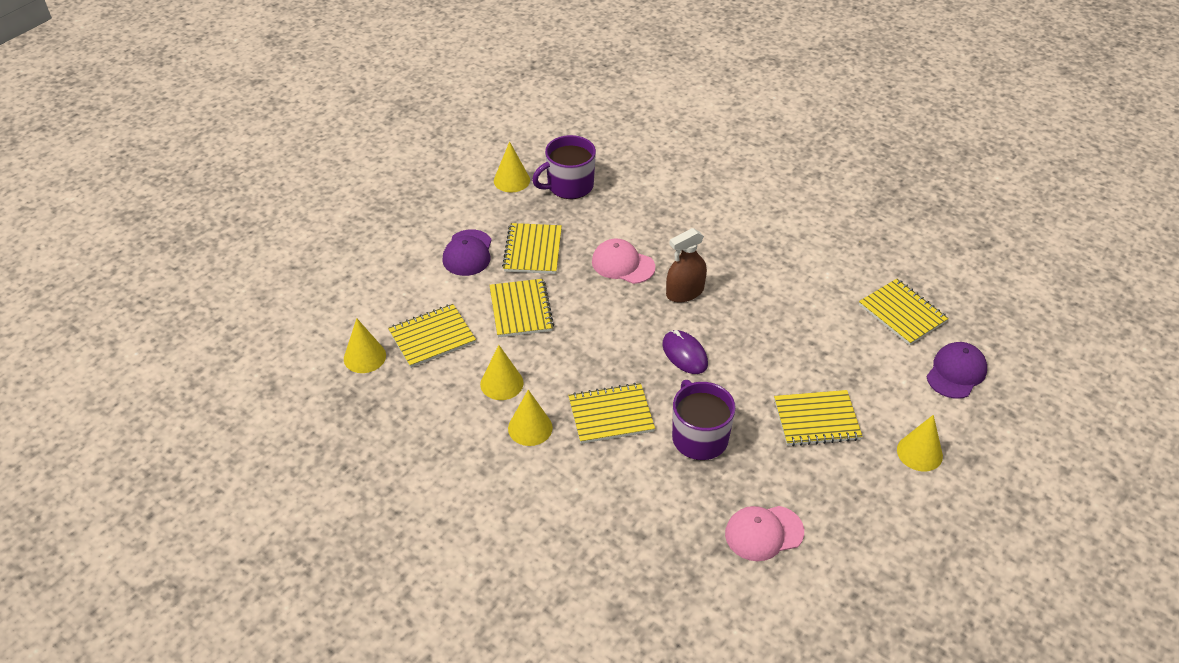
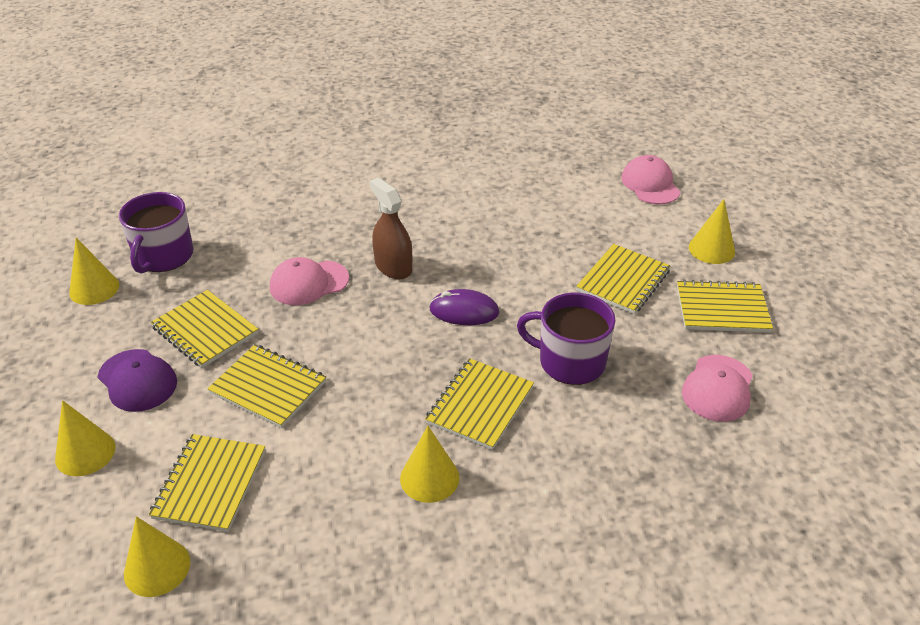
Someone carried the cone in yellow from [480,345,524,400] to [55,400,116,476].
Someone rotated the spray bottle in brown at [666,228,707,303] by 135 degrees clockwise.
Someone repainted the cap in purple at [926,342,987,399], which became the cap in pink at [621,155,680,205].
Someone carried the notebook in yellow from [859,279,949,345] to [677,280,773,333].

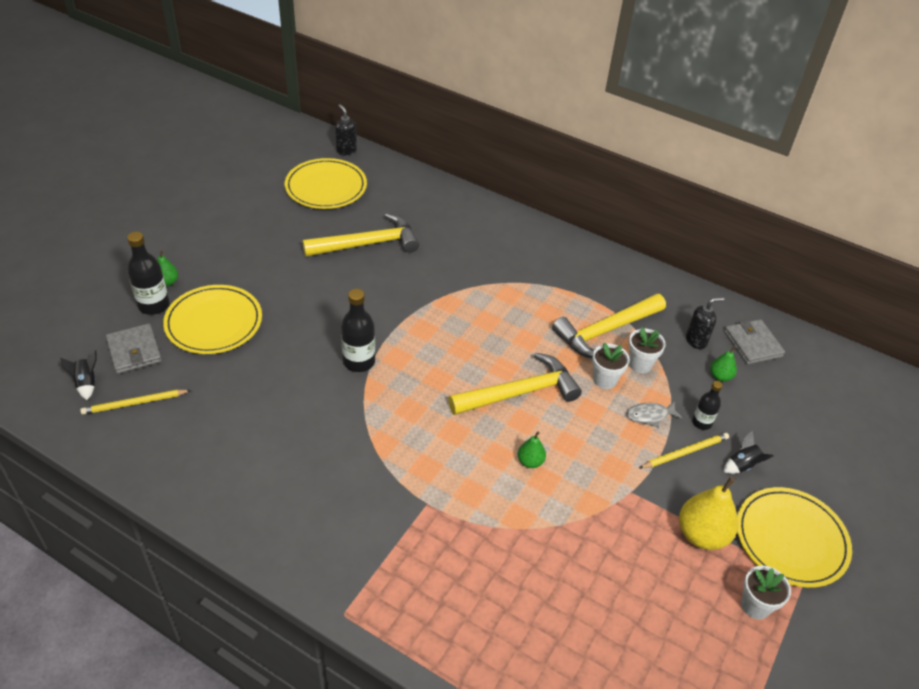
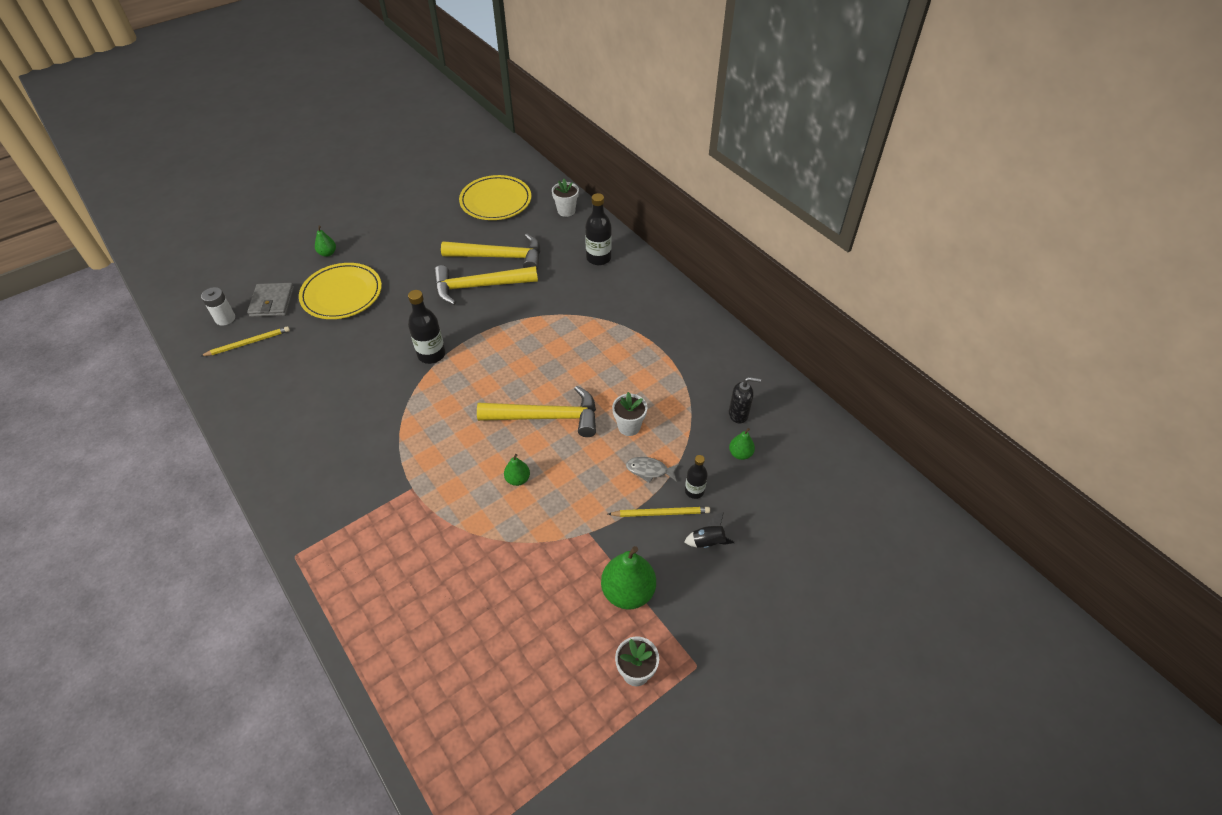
Someone swapped the rocket in black at [60,350,97,400] for the battery in white at [201,287,235,326].
Someone rotated the pencil in yellow at [80,390,191,415] by 150 degrees clockwise.
Someone carried the hammer in yellow from [552,294,666,358] to [434,265,538,305].
Someone carried the flower pot in white from [628,327,666,373] to [552,179,579,217].
Someone carried the bottle in black from [127,232,169,315] to [585,193,612,265].
Someone repainted the pear in yellow at [679,477,738,550], which became the pear in green at [601,546,656,610].
Someone took away the soap dispenser in black at [335,104,357,155].
Someone took away the wallet in grey at [724,319,785,365].
Someone took away the plate in yellow at [737,487,852,588].

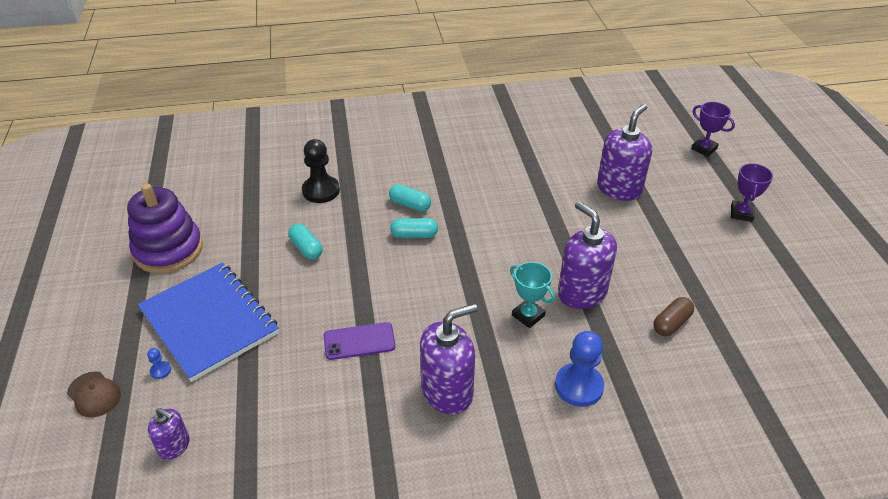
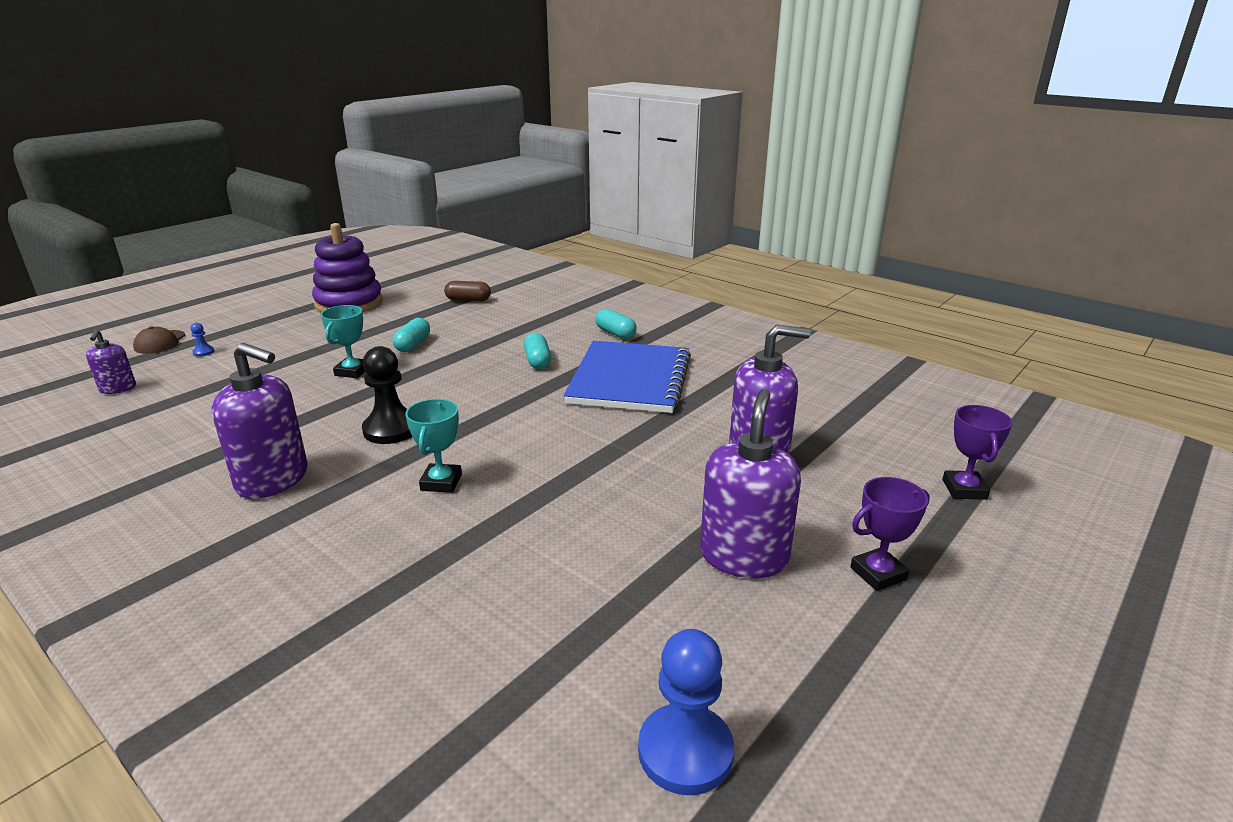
Someone put down the trophy in turquoise at [321,305,365,378].
Someone carried the pawn in black from [302,139,340,203] to [362,346,412,444].
Someone carried the capsule in brown from [653,297,694,336] to [444,281,491,301].
Someone carried the notebook in blue from [138,262,279,382] to [564,341,691,413].
Someone carried the capsule in turquoise from [390,218,438,238] to [595,309,637,339].
Someone carried the pawn in blue from [555,331,604,407] to [638,629,734,795].
Someone carried the soap dispenser in purple from [558,201,617,309] to [700,389,801,578].
Someone took away the phone in purple at [324,322,396,360].

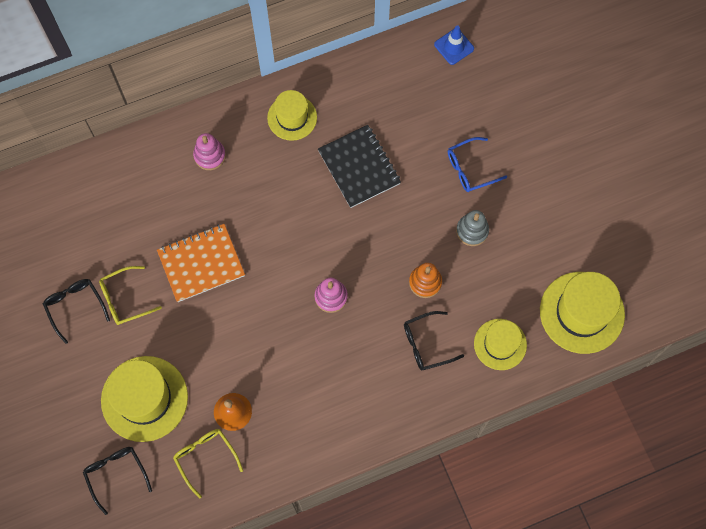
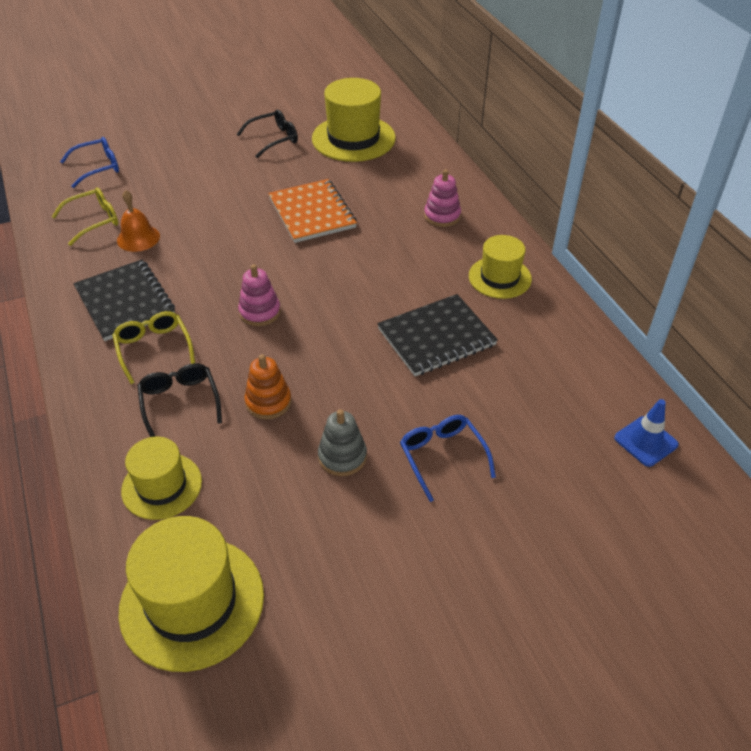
Someone repainted the glasses in black at [83,447,152,515], which became the glasses in blue at [60,137,119,188].
Someone put down the notebook in black at [73,260,175,341].
Someone carried the glasses in yellow from [99,266,162,325] to [112,311,195,384].
Someone carried the hat in yellow from [101,356,188,442] to [312,78,396,162].

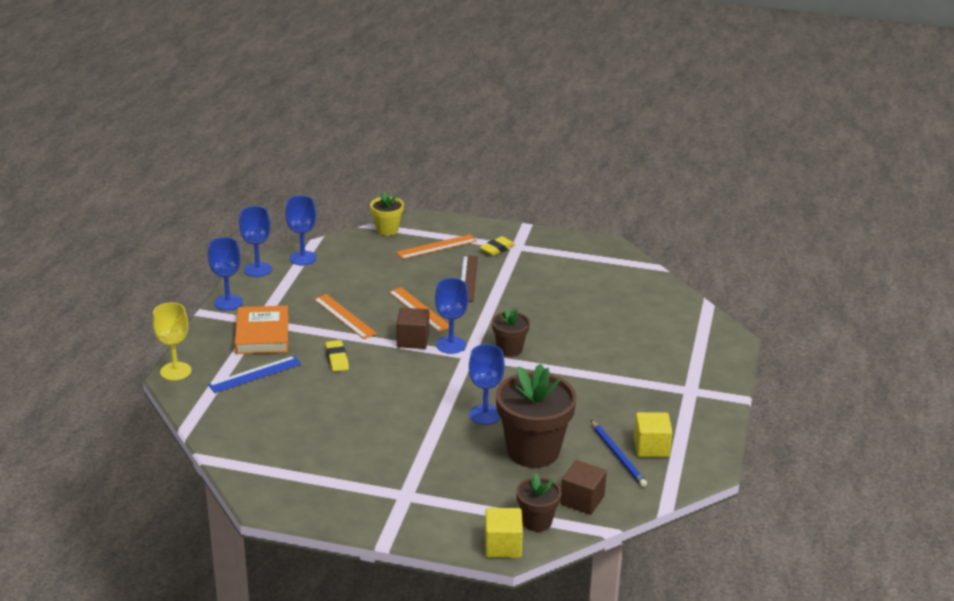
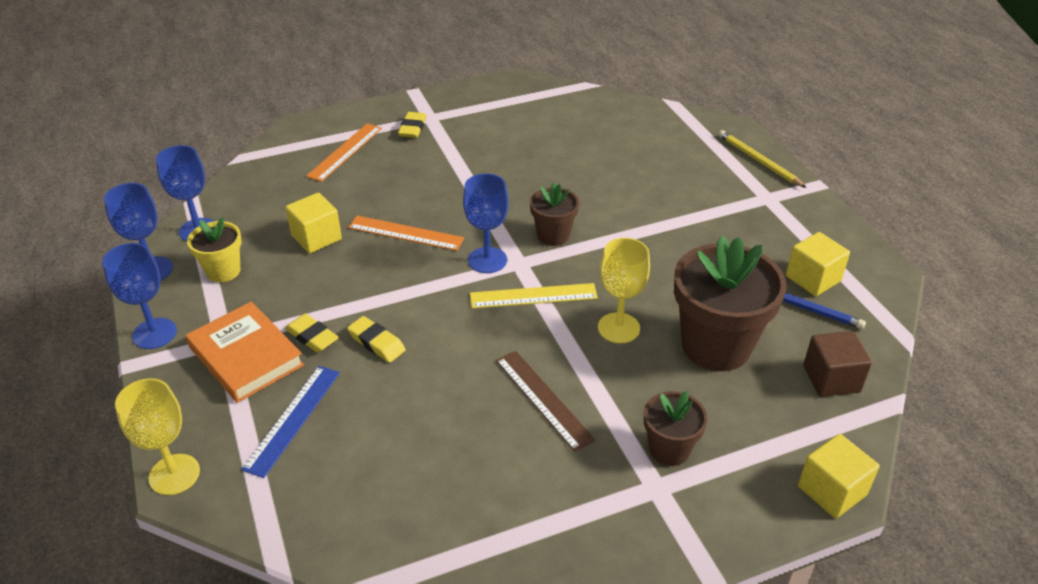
Someone carried the flower pot in yellow from [370,192,404,236] to [187,217,241,282].
Someone put down the cube in yellow at [285,193,342,253].
Someone put down the eraser in yellow at [285,314,339,353].
Someone put down the ruler in yellow at [470,283,598,309].
Someone carried the ruler in brown from [461,255,478,302] to [496,351,596,452].
Someone repainted the goblet in blue at [469,344,505,425], which became the goblet in yellow at [598,238,650,343].
Someone carried the flower pot in brown from [516,473,561,532] to [644,391,708,466].
Someone put down the pencil in yellow at [719,130,806,188].
Someone took away the ruler in orange at [314,294,377,339].
Someone took away the cube in brown at [396,308,429,349].

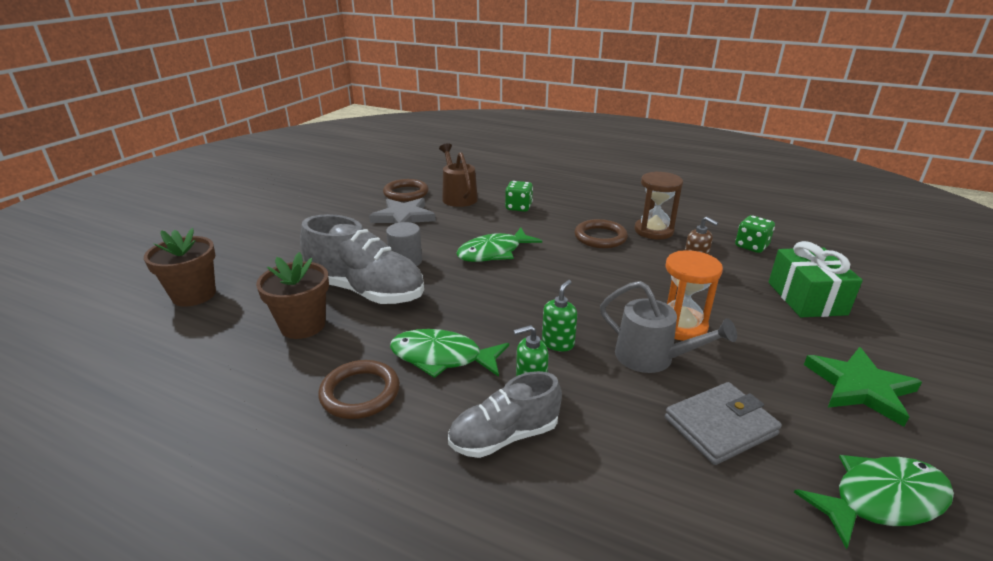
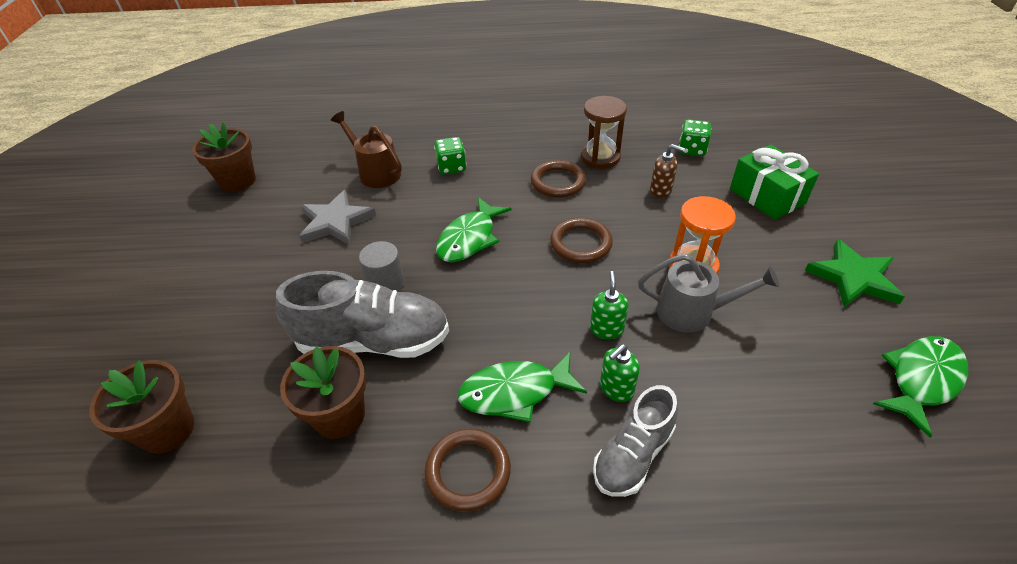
Someone put down the flower pot in brown at [192,122,256,192].
Someone carried the ring in brown from [383,179,429,201] to [550,218,613,263].
Someone took away the wallet in grey at [665,382,782,465].

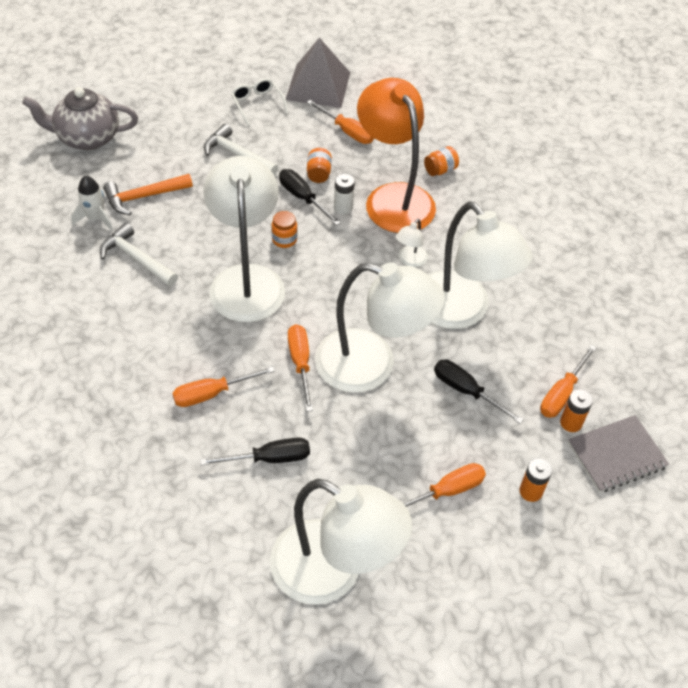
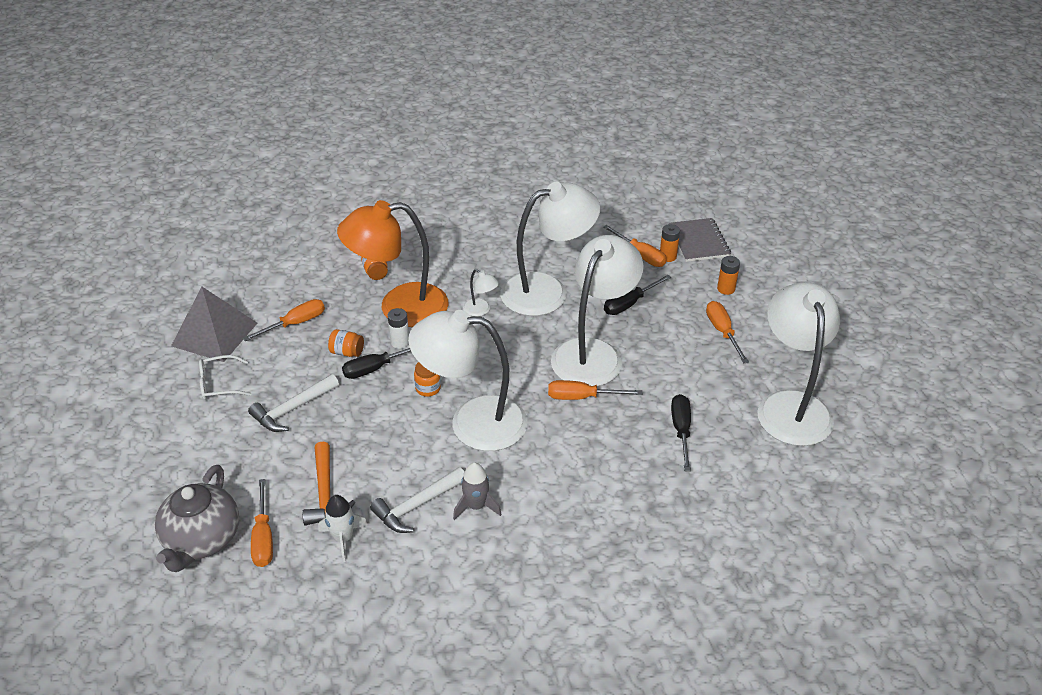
Someone carried the screwdriver in orange from [173,366,275,407] to [251,479,273,567].
Someone put down the rocket in grey at [453,462,502,520].
Someone rotated the lamp in white at [270,479,412,605] by 45 degrees counterclockwise.

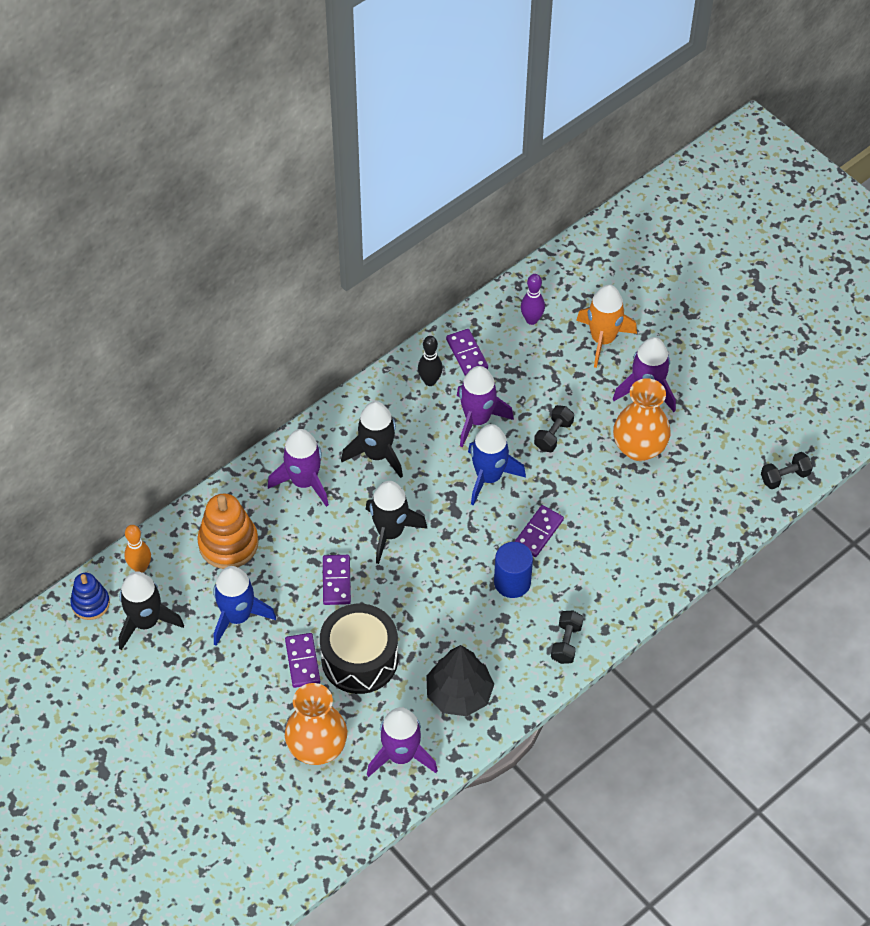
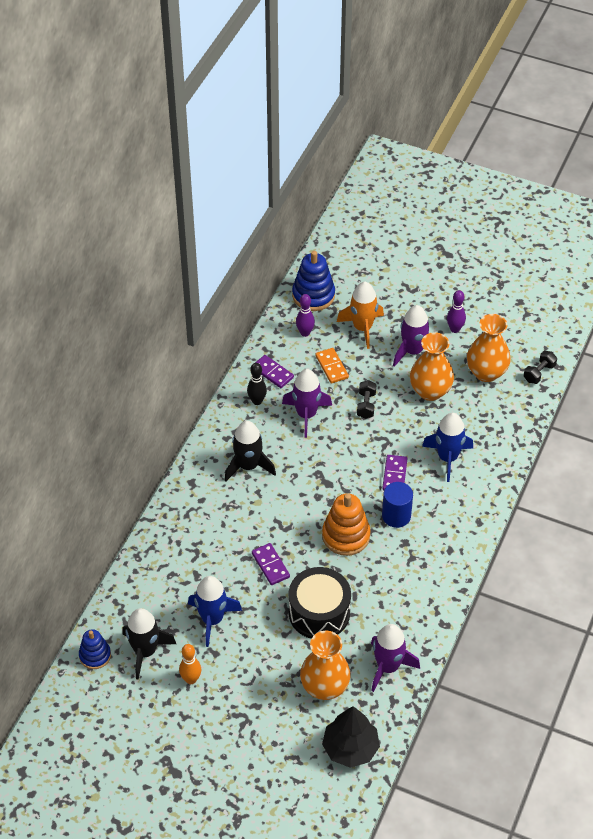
Someone carried the bowling pin in orange from [124,525,151,573] to [179,644,201,684].
Someone put down the stacking toy in blue at [292,251,335,311].
Someone put down the domino in orange at [316,348,349,384].
Someone carried the stacking toy in orange from [197,493,259,569] to [322,493,371,556].
Someone carried the tree in black from [426,645,495,716] to [322,706,380,768].
Someone carried the rocket in blue from [468,424,526,506] to [422,413,473,482].
Someone put down the bowling pin in purple at [447,290,466,333].
Someone put down the vase in orange at [467,314,511,382].
Someone took away the rocket in purple at [268,429,329,507].
Someone took away the domino in purple at [285,633,320,688].
Someone took away the rocket in black at [365,481,428,564].
Someone took away the dumbbell in black at [551,611,583,664].

